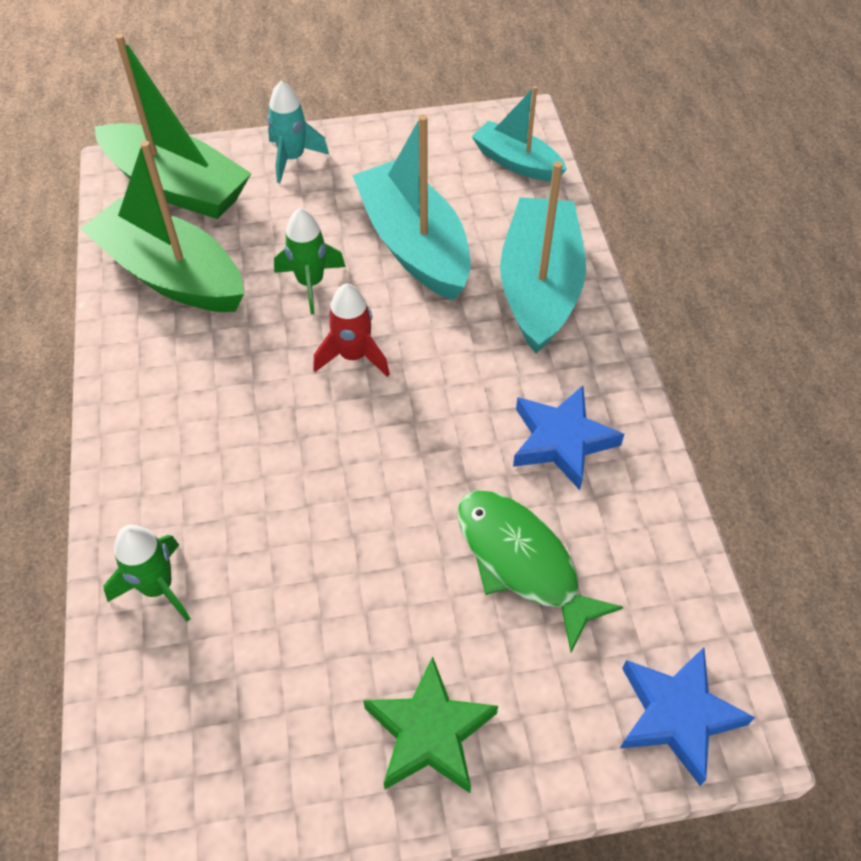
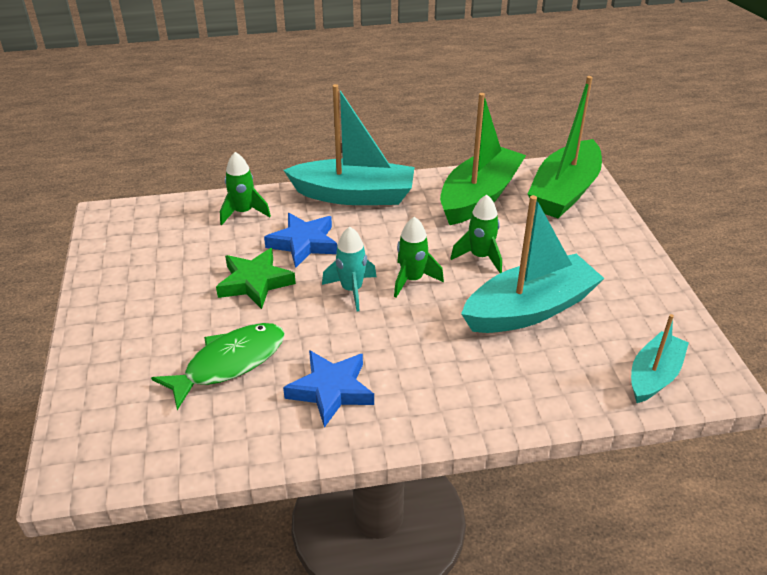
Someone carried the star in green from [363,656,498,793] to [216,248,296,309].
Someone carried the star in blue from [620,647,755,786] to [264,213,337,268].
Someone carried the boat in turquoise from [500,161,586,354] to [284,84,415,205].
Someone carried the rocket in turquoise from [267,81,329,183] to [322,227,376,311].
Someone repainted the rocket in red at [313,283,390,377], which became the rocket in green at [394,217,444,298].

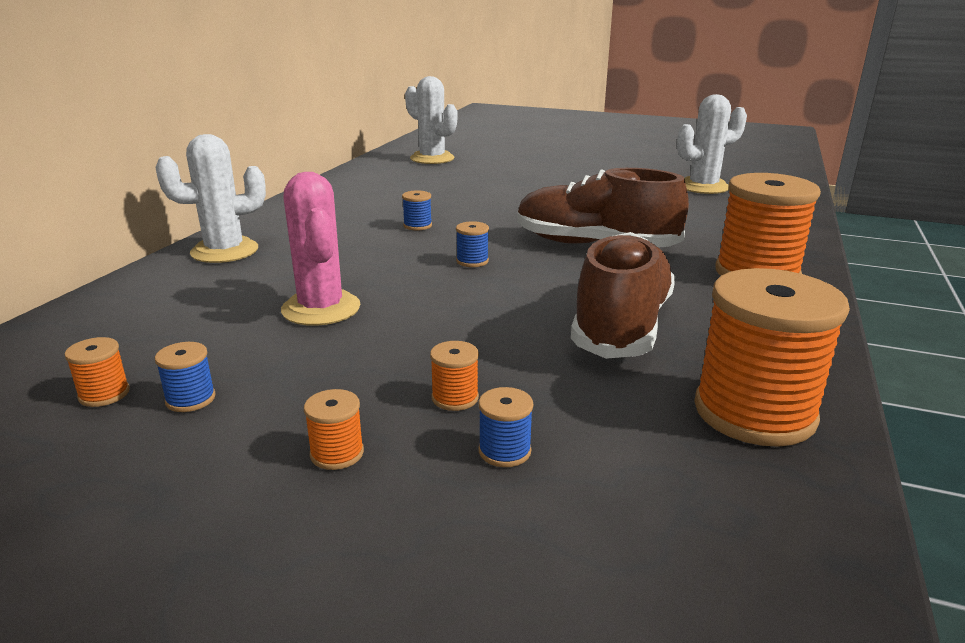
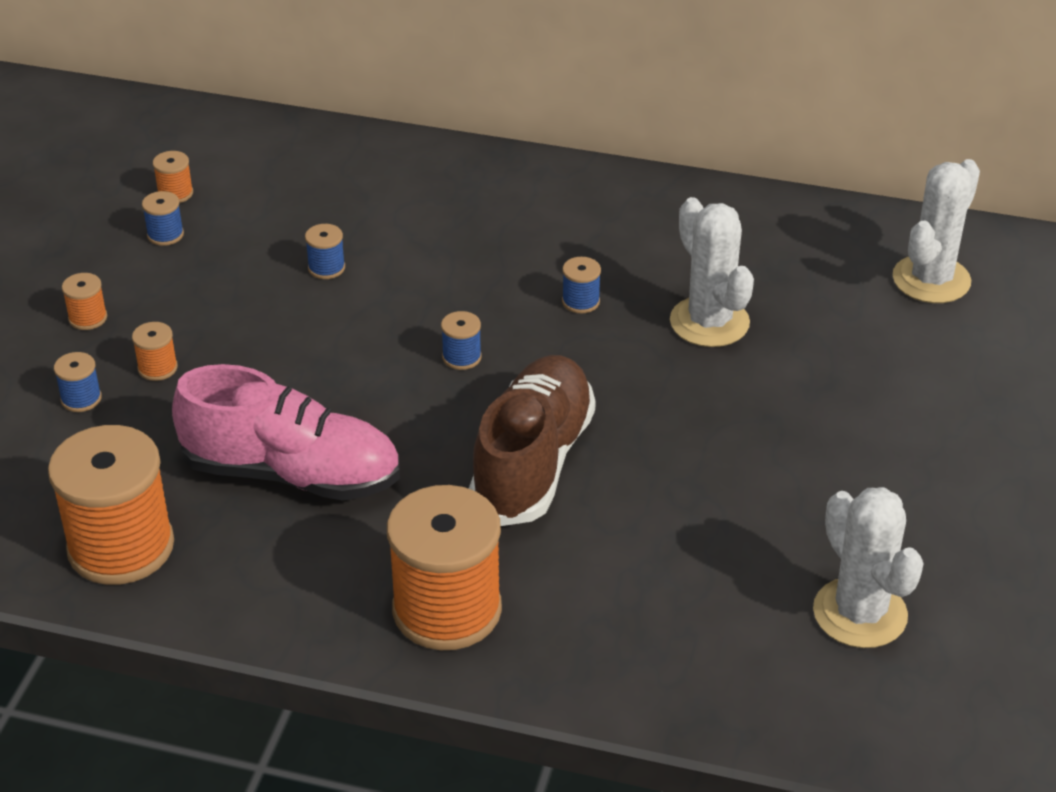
Someone repainted the shoe in brown at [571,232,675,359], which became the shoe in pink at [172,364,400,500].
Someone swapped the cactus in pink at [281,172,361,326] for the spool in blue at [305,224,345,279].
Someone carried the cactus in white from [156,134,266,263] to [670,197,754,347].

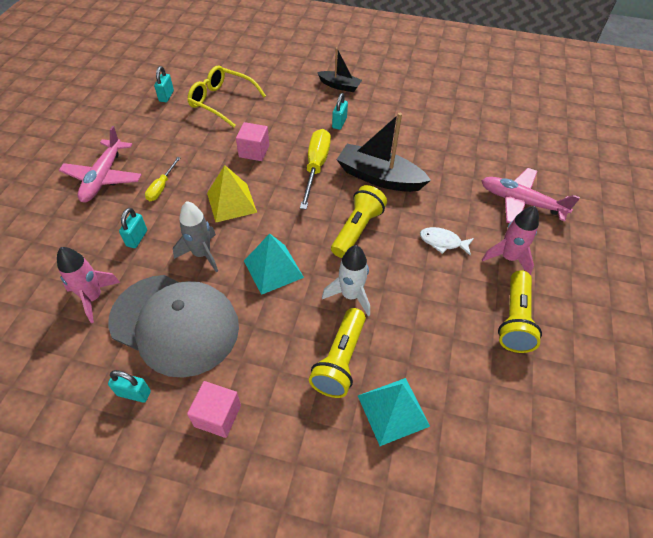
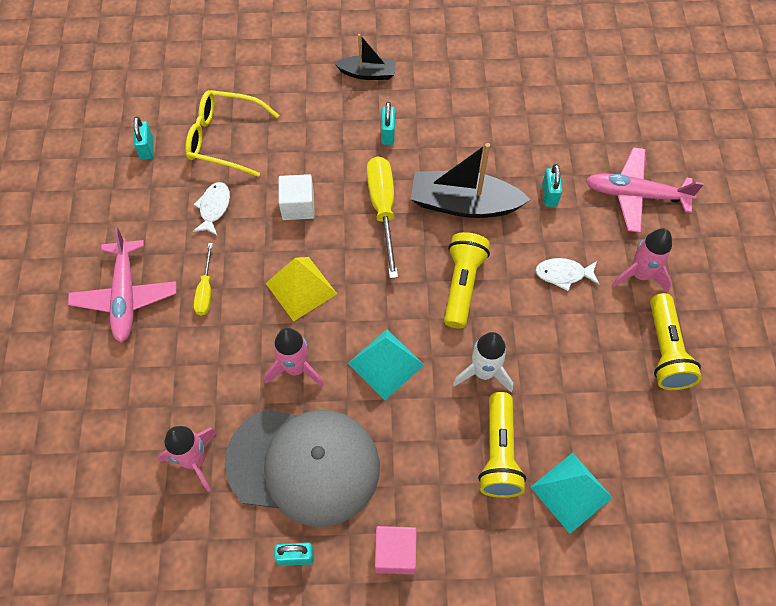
Someone put down the fish in white at [193,182,230,236].
Someone repainted the rocket in grey at [173,201,218,272], which became the rocket in pink at [264,328,324,387].
Someone repainted the cube in pink at [236,122,269,161], which became the cube in white at [278,174,315,220].
Someone carried the padlock in turquoise from [119,208,147,248] to [542,164,562,207].

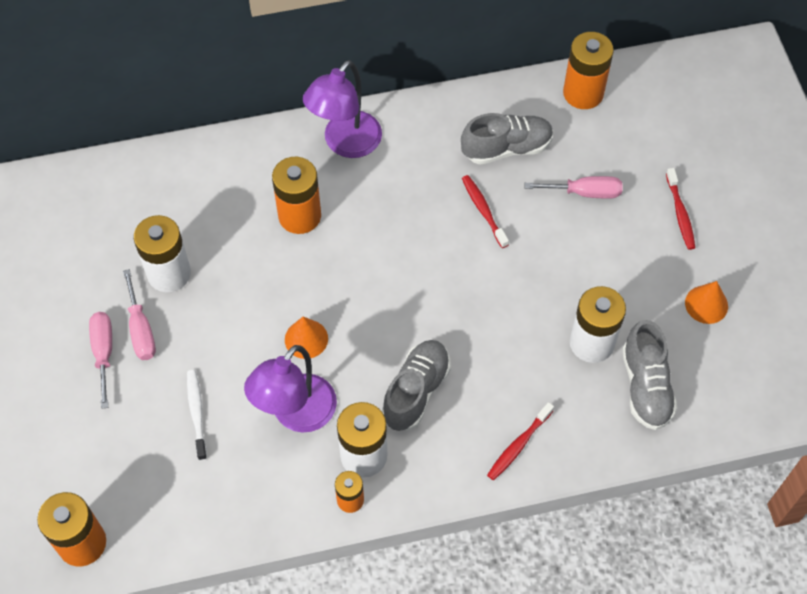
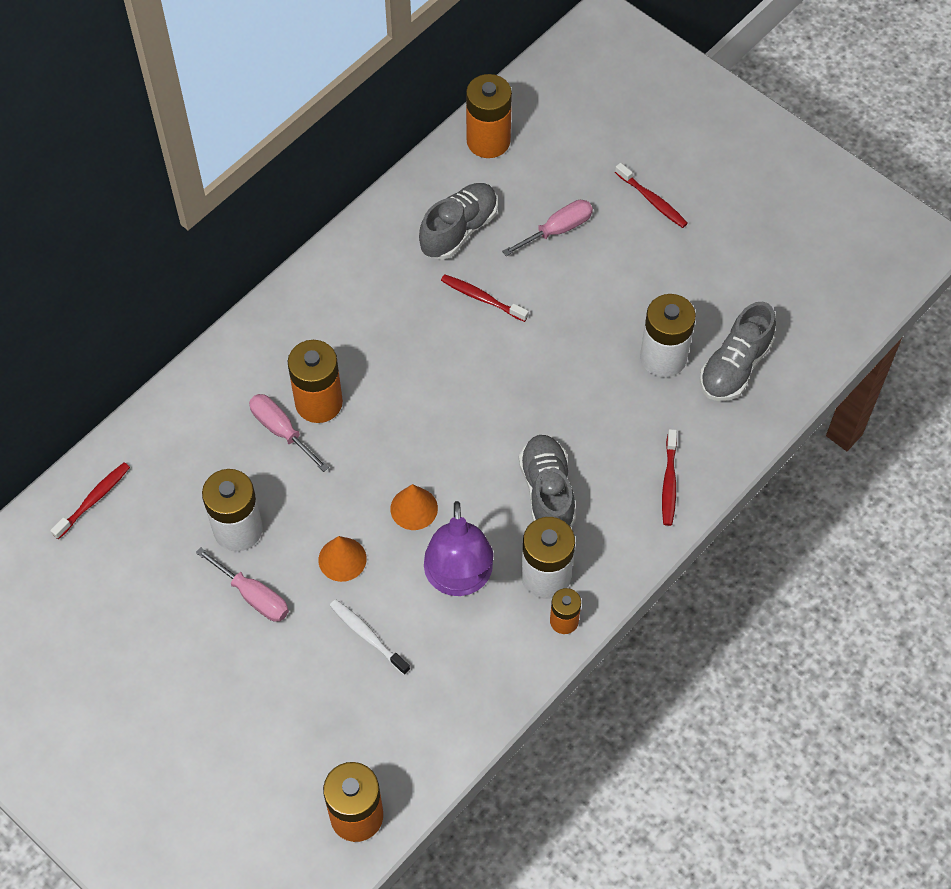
Someone put down the toothbrush in red at [50,462,130,539].
Someone carried the screwdriver in pink from [89,312,112,409] to [249,394,329,472].
Someone carried the cone in orange from [685,281,728,324] to [318,536,367,582].
Someone rotated the shoe in grey at [622,320,677,430] by 75 degrees clockwise.
Someone took away the lamp in purple at [303,60,382,158].

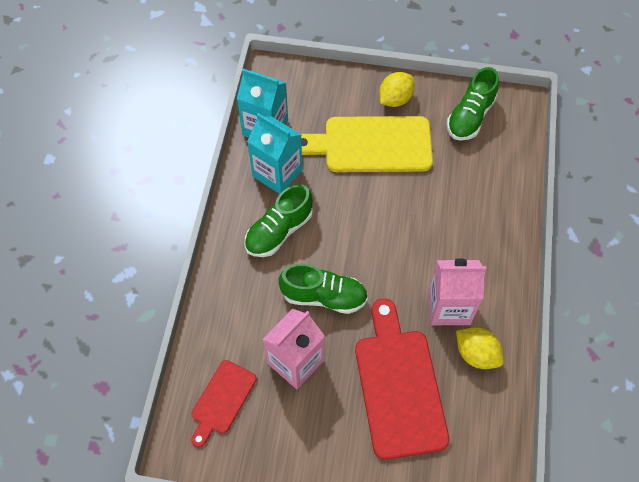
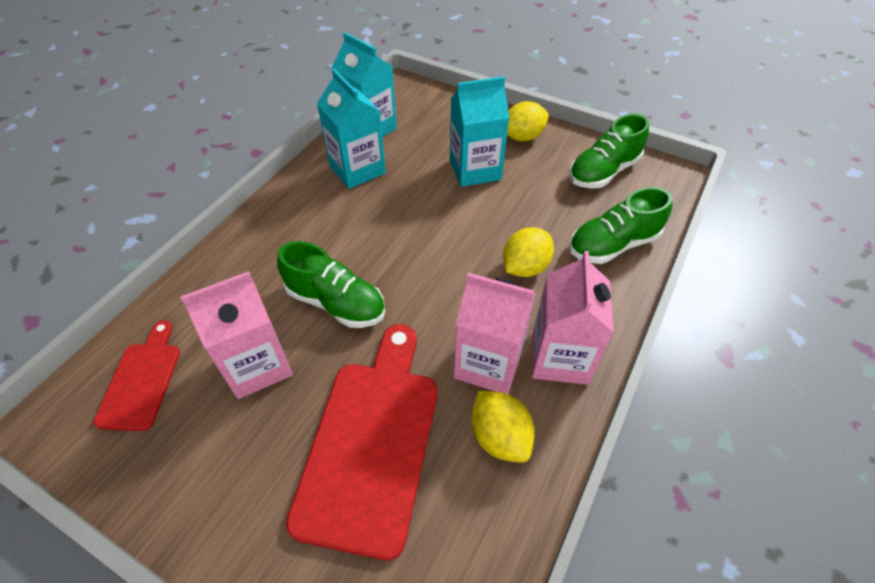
Someone rotated the cutting board in red at [191,360,257,448] by 135 degrees clockwise.
Someone swapped the cutting board in yellow at [301,116,433,172] for the carton in turquoise at [450,76,509,187].
Someone put down the lemon in yellow at [503,227,554,277].
Someone put down the carton in pink at [532,251,614,385].
Someone carried the shoe in green from [245,184,313,257] to [569,187,673,264].

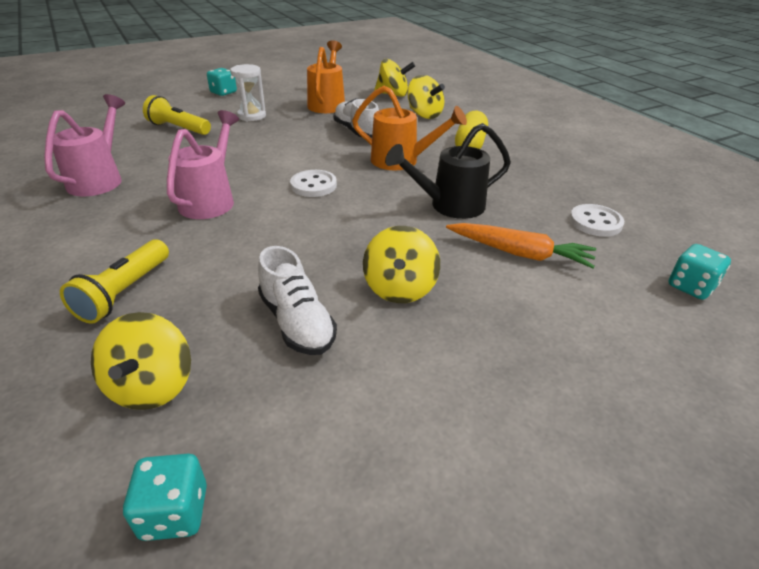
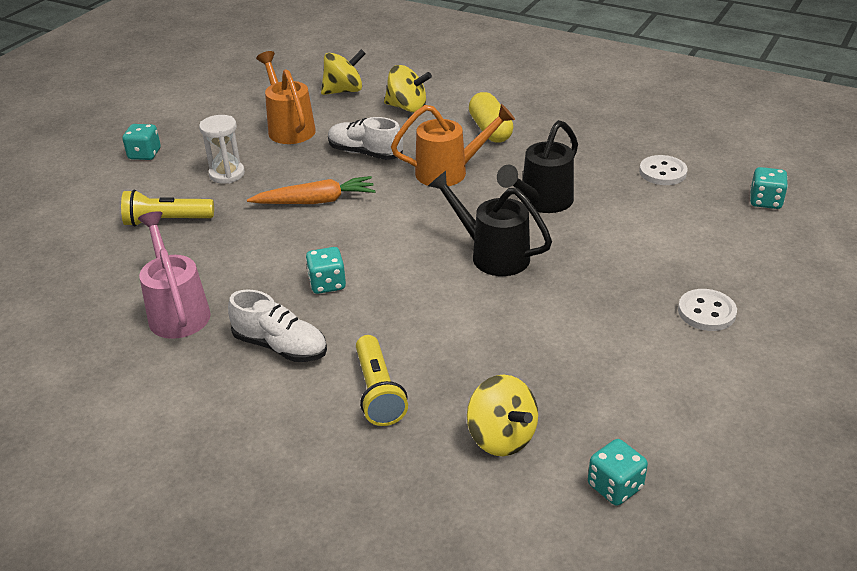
Someone carried the shoe in white from [258,246,337,355] to [228,289,327,362].
Someone carried the carrot in orange from [446,223,596,268] to [247,176,376,204].
Someone swapped the watering can in pink at [167,110,239,219] for the dice in turquoise at [306,247,346,294].
Someone put down the watering can in black at [428,171,552,276].
Someone carried the button in white from [290,170,337,197] to [678,289,737,331].
Someone took away the spinning top in yellow at [363,226,440,303].

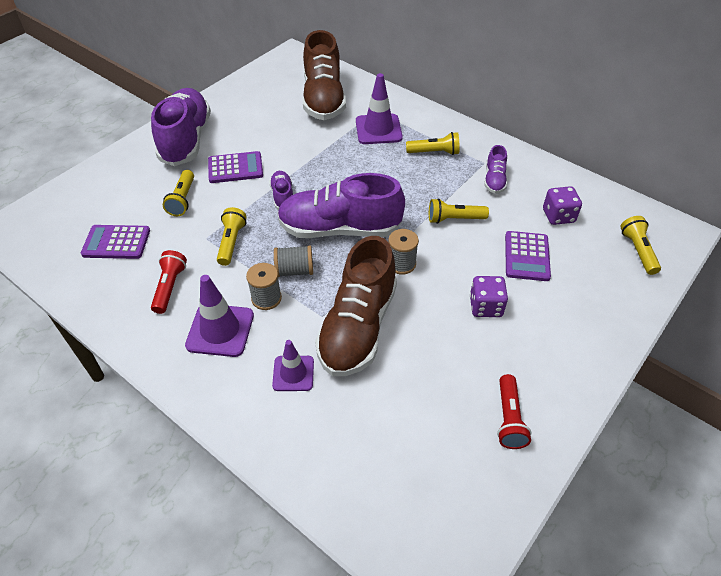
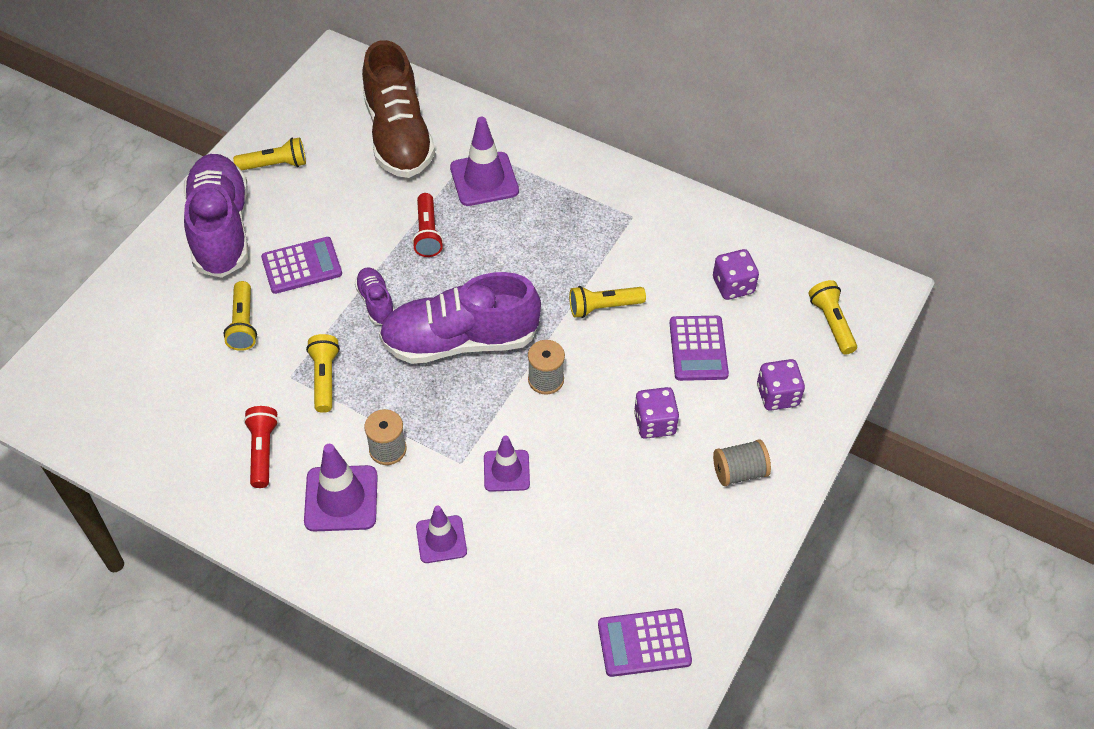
Someone carried the flashlight in yellow from [406,132,459,155] to [233,137,306,171].
Someone carried the flashlight in red from [497,374,531,449] to [412,193,443,257].
Someone swapped the shoe in brown at [315,236,397,376] for the traffic cone in purple at [484,435,530,492].
Someone carried the calculator in purple from [81,225,150,259] to [598,608,692,677].
Someone carried the spool in grey from [274,245,313,277] to [713,439,771,486].
Someone put down the dice in purple at [757,359,805,411].
Someone took away the shoe in purple at [484,145,507,194].

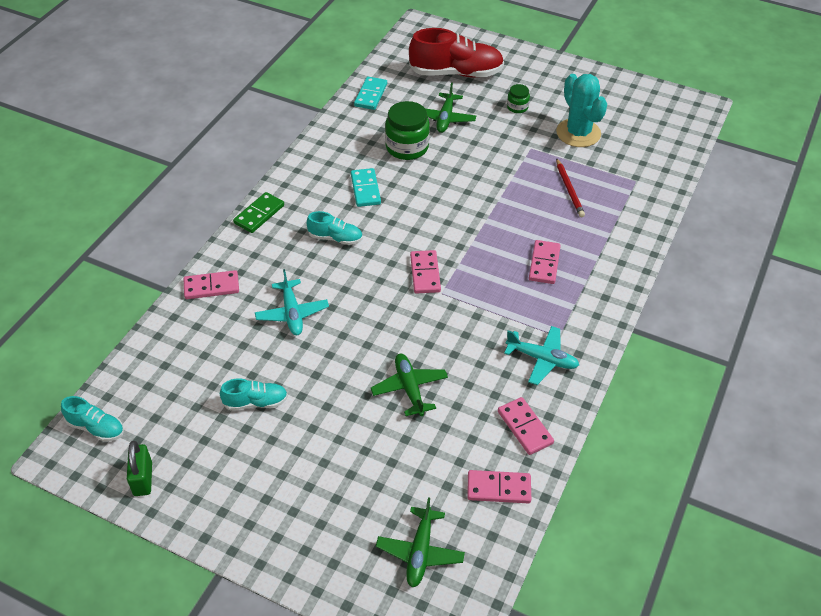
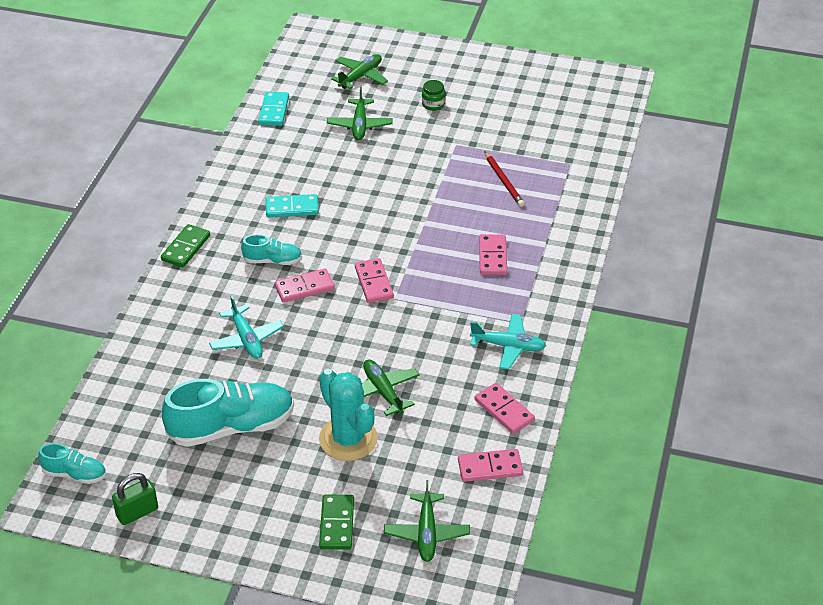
Someone rotated the padlock in green at [127,441,152,496] by 75 degrees clockwise.
Someone scaled the shoe in turquoise at [220,378,288,411] by 1.96.
Someone rotated the domino in turquoise at [351,168,381,207] by 75 degrees counterclockwise.
Someone carried the domino in pink from [184,270,239,299] to [275,268,335,303].
Someone carried the cactus in turquoise from [556,74,607,147] to [319,369,378,461].
Someone put down the domino in green at [319,495,354,550].
Someone swapped the shoe in red at [409,28,504,78] for the plane in green at [331,54,388,89].
Someone took away the jar in green at [385,101,430,160].

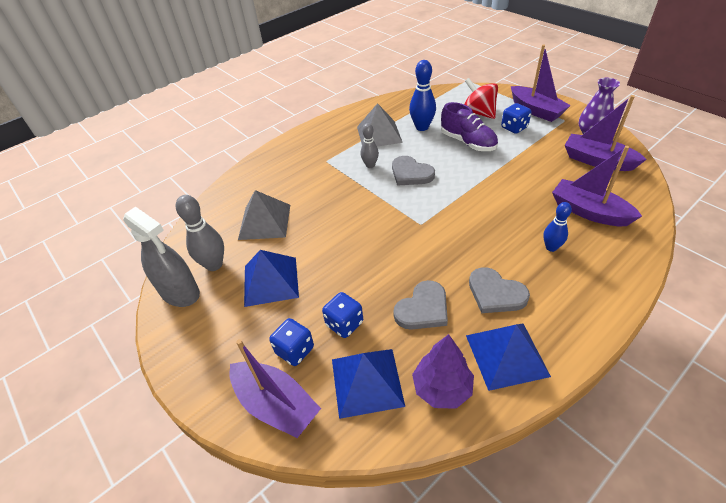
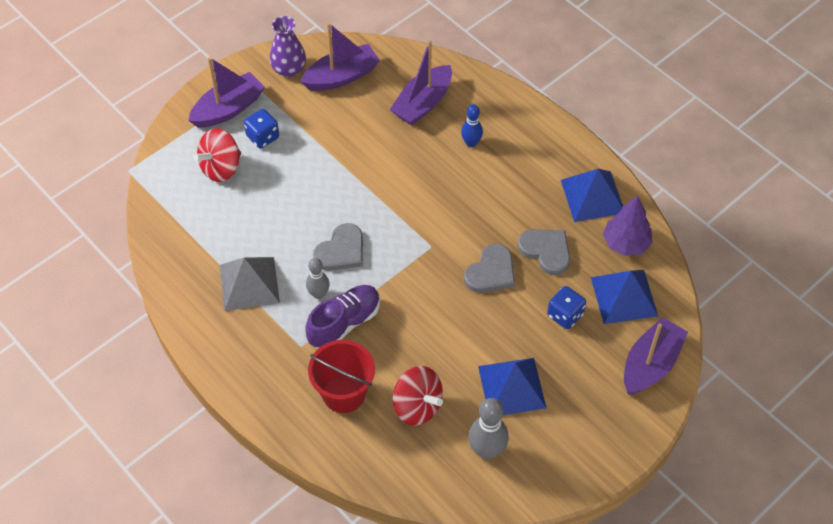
Someone rotated the boat in purple at [565,95,647,171] by 150 degrees counterclockwise.
Someone carried the shoe in purple from [441,102,498,151] to [305,285,380,348].
Someone put down the bucket in red at [308,340,375,413].
Someone swapped the pyramid in grey at [238,190,290,240] for the spinning top in red at [393,366,443,426].
Someone carried the heart in grey from [469,267,530,313] to [464,244,515,293].
Someone took away the spray bottle in grey at [123,206,200,307].
Someone took away the dice in blue at [269,318,314,366].
Someone took away the bowling pin in blue at [409,60,436,131].

